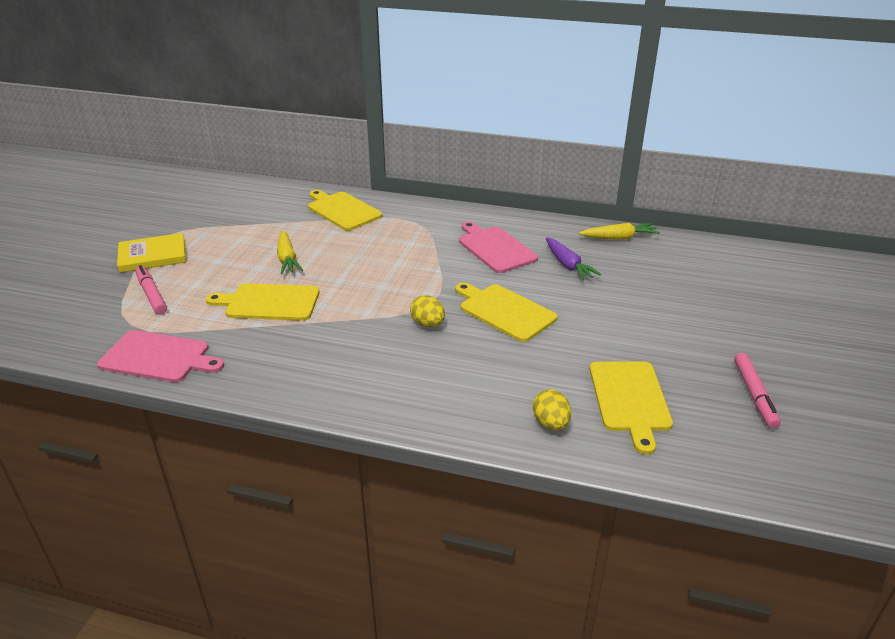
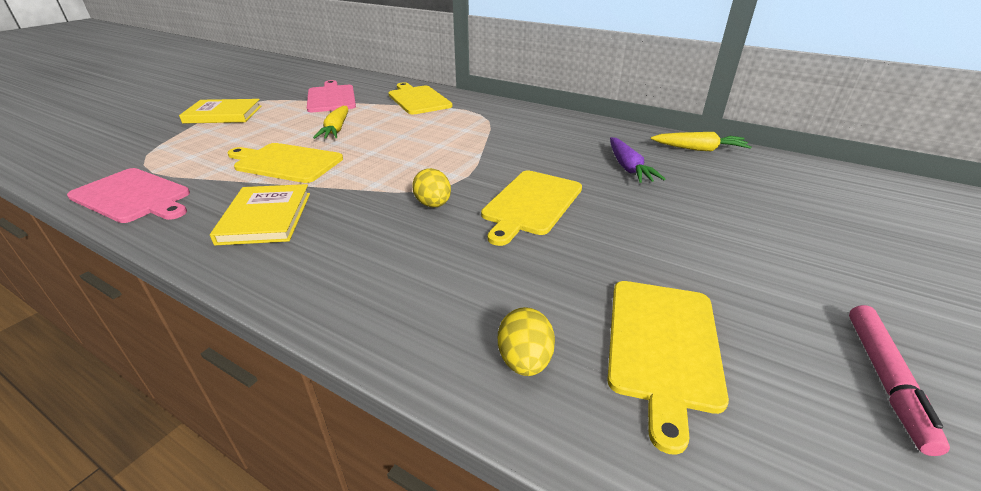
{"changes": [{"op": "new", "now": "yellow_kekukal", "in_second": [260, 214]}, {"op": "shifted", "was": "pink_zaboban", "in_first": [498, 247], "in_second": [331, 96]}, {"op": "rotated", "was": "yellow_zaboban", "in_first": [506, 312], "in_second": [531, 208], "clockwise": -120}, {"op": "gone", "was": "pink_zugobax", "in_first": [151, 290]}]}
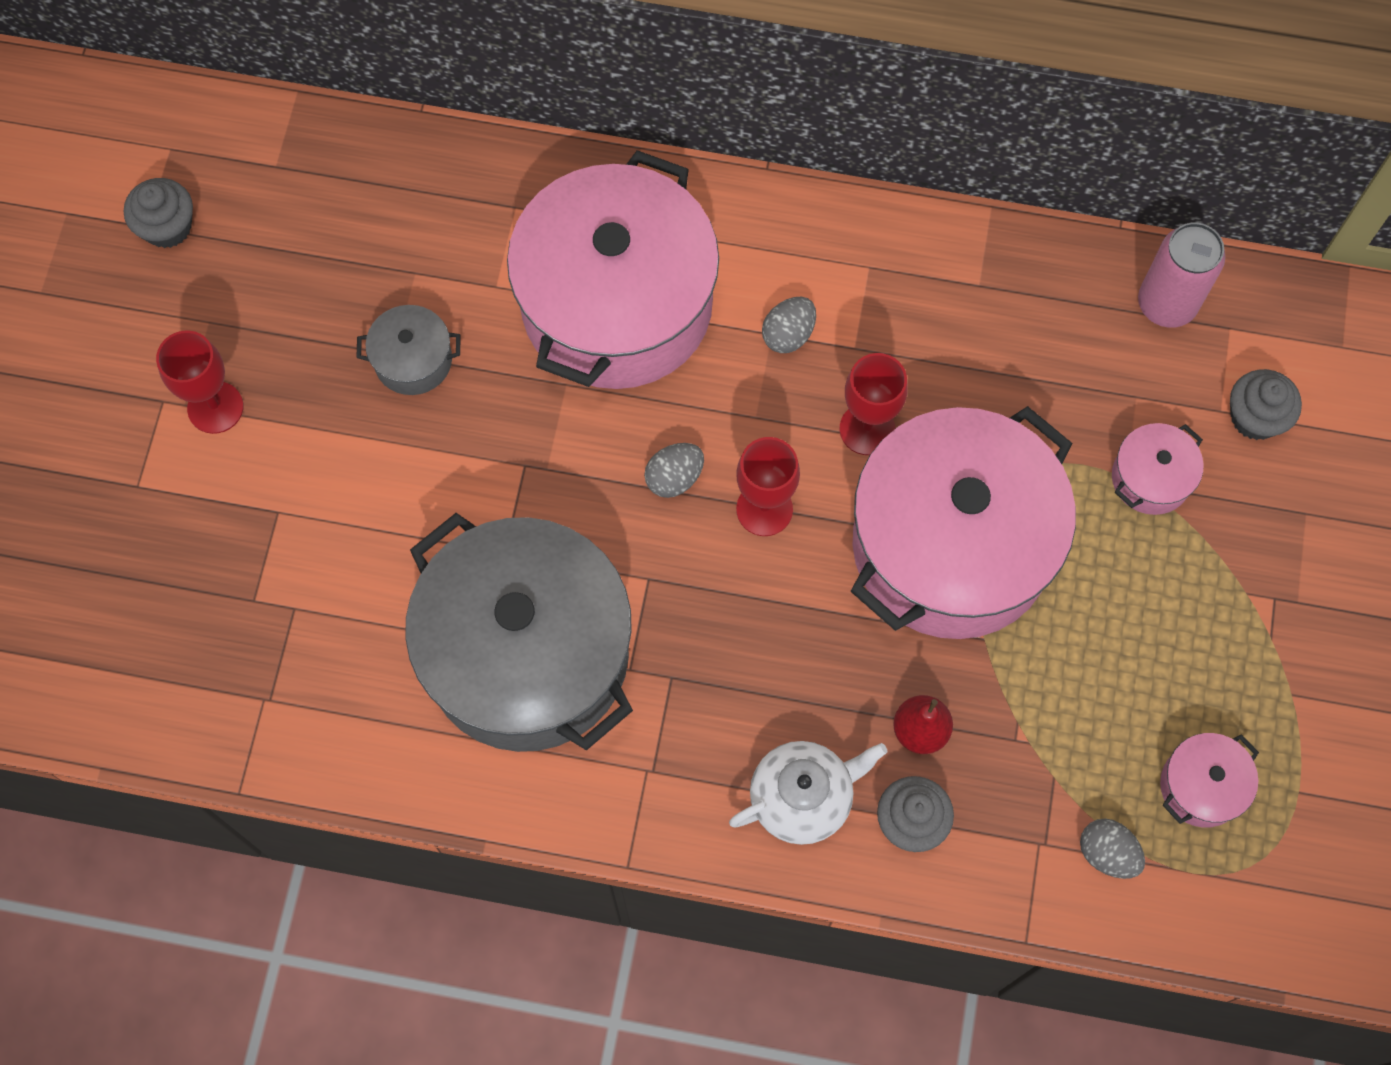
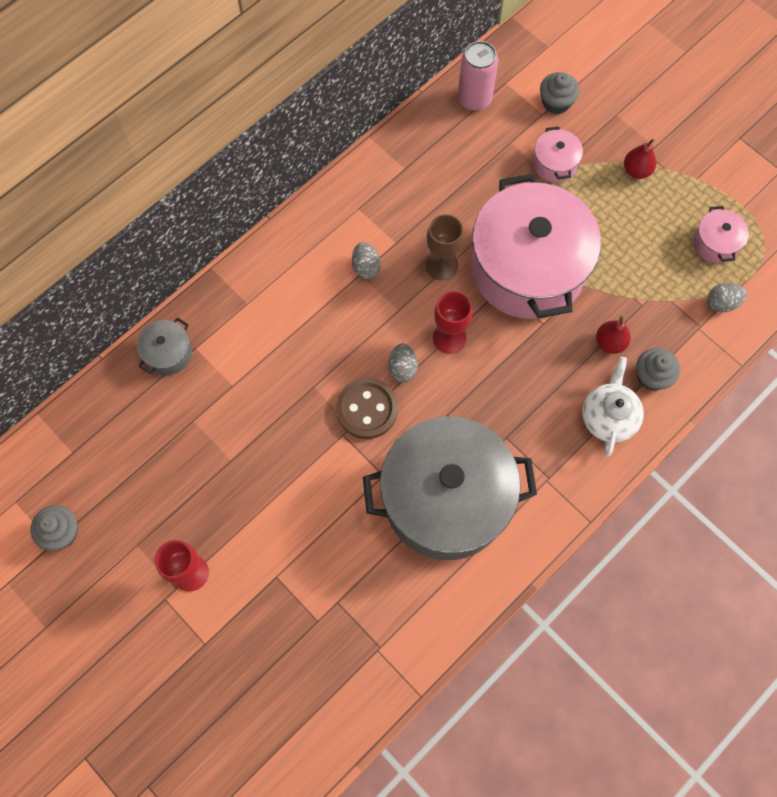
{"changes": [{"op": "shifted", "was": "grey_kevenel", "in_first": [408, 350], "in_second": [164, 346]}, {"op": "new", "now": "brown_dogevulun", "in_second": [367, 408]}, {"op": "repainted", "was": "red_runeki", "now": "brown_runeki", "in_first": [874, 404], "in_second": [445, 247]}, {"op": "new", "now": "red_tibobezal", "in_second": [640, 158]}, {"op": "gone", "was": "pink_kevenel", "in_first": [613, 269]}]}
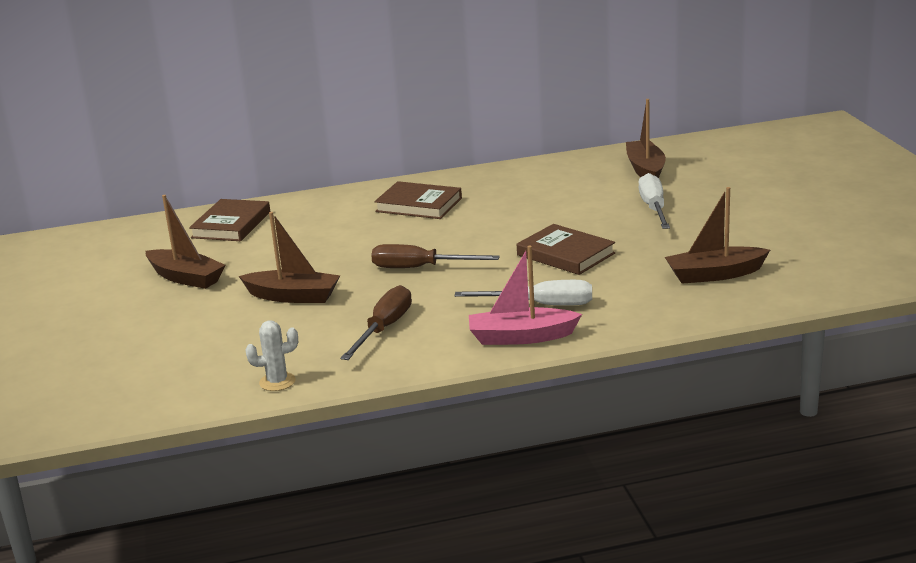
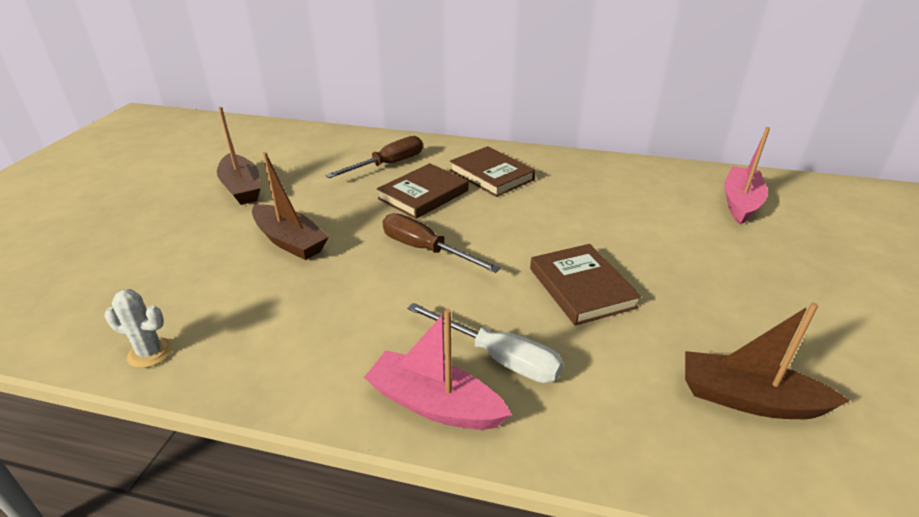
{"changes": [{"op": "shifted", "was": "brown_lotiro", "in_first": [376, 322], "in_second": [374, 157]}, {"op": "shifted", "was": "brown_kekukal", "in_first": [229, 220], "in_second": [422, 191]}, {"op": "repainted", "was": "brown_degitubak", "now": "pink_degitubak", "in_first": [646, 138], "in_second": [747, 175]}, {"op": "gone", "was": "white_lotiro", "in_first": [654, 201]}]}
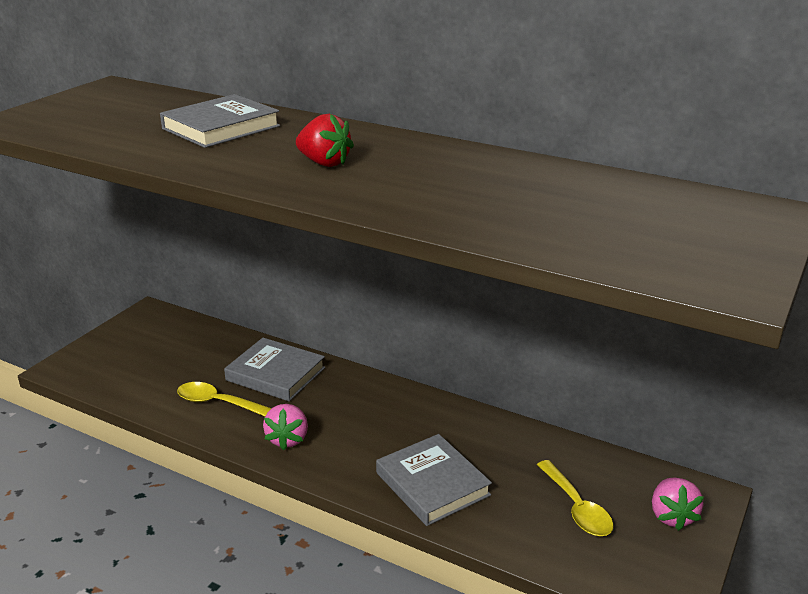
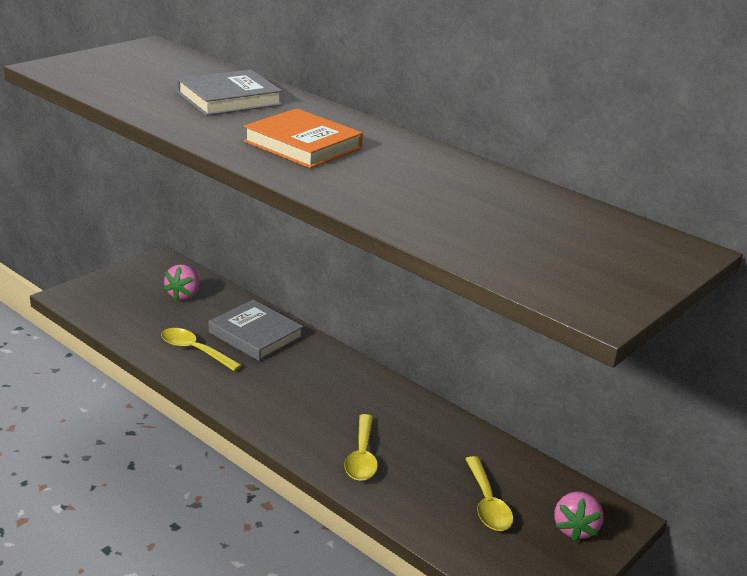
{"changes": [{"op": "shifted", "was": "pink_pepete", "in_first": [285, 427], "in_second": [181, 283]}, {"op": "swapped", "was": "red_pepete", "now": "orange_kekukal", "in_first": [325, 140], "in_second": [303, 138]}, {"op": "swapped", "was": "grey_kekukal", "now": "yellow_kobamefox", "in_first": [434, 480], "in_second": [361, 447]}]}
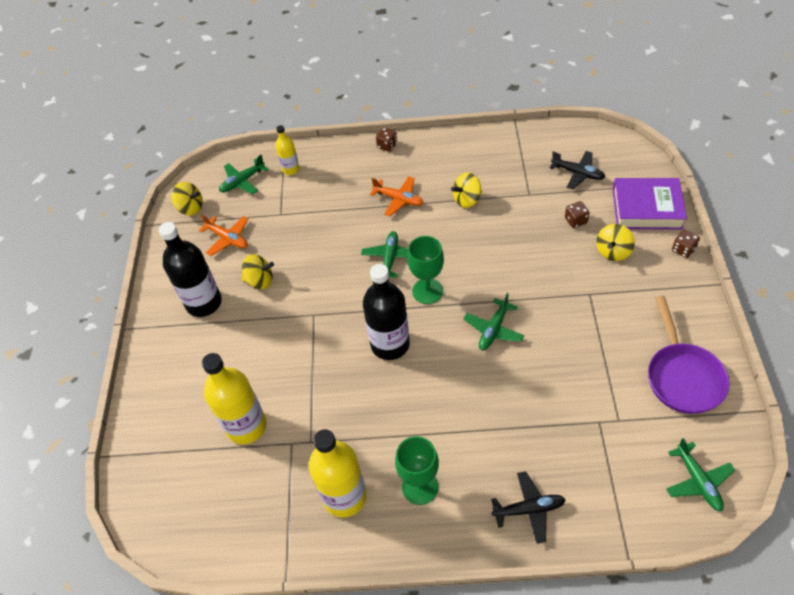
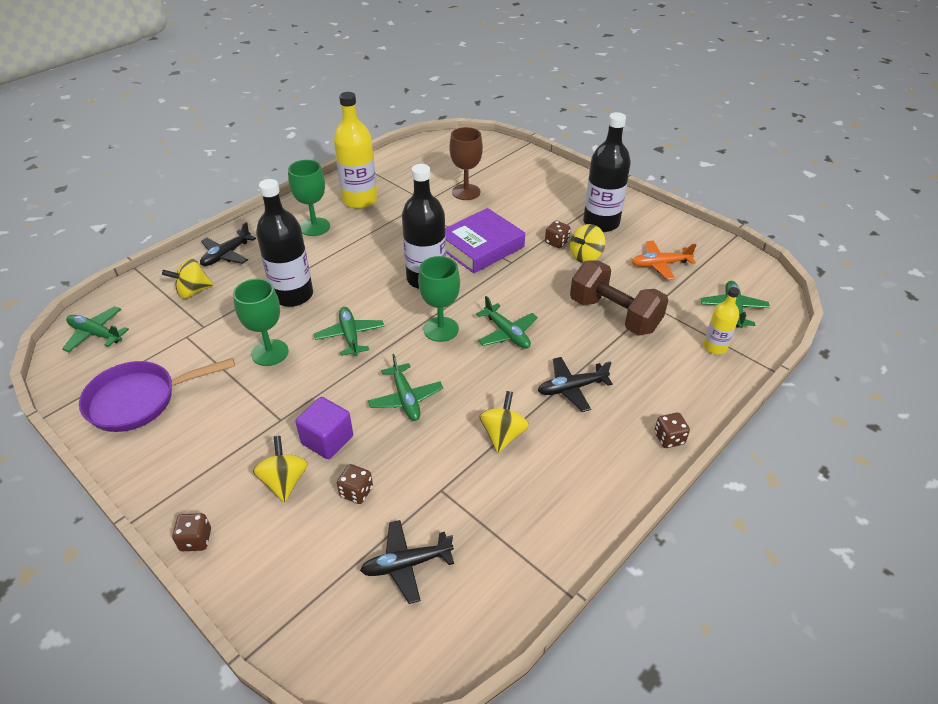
{"changes": [{"op": "rotated", "was": "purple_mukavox", "in_first": [688, 355], "in_second": [157, 395], "clockwise": -60}, {"op": "shifted", "was": "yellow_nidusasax", "in_first": [187, 198], "in_second": [187, 278]}, {"op": "new", "now": "green_runeki", "in_second": [261, 322]}, {"op": "new", "now": "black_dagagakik", "in_second": [284, 243]}, {"op": "new", "now": "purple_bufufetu", "in_second": [324, 428]}, {"op": "new", "now": "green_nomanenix", "in_second": [405, 387]}, {"op": "shifted", "was": "purple_kekukal", "in_first": [649, 204], "in_second": [485, 240]}, {"op": "swapped", "was": "yellow_dagagakik", "now": "brown_runeki", "in_first": [234, 398], "in_second": [466, 163]}, {"op": "repainted", "was": "orange_nomanenix", "now": "black_nomanenix", "in_first": [396, 196], "in_second": [575, 384]}, {"op": "new", "now": "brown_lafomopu", "in_second": [558, 234]}, {"op": "new", "now": "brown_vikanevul", "in_second": [619, 298]}]}
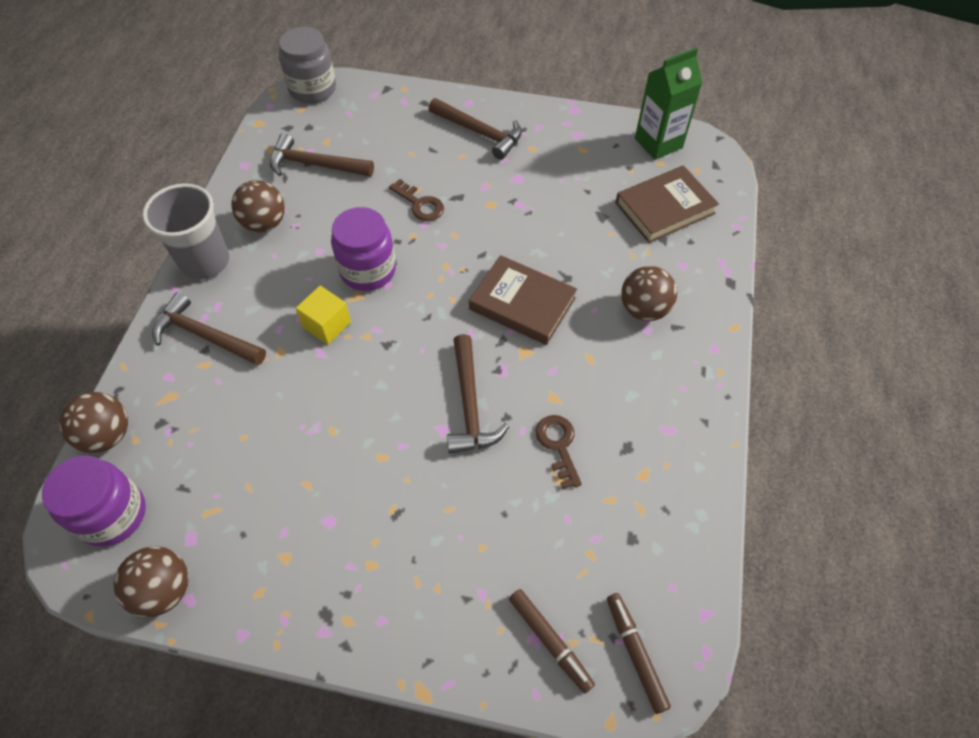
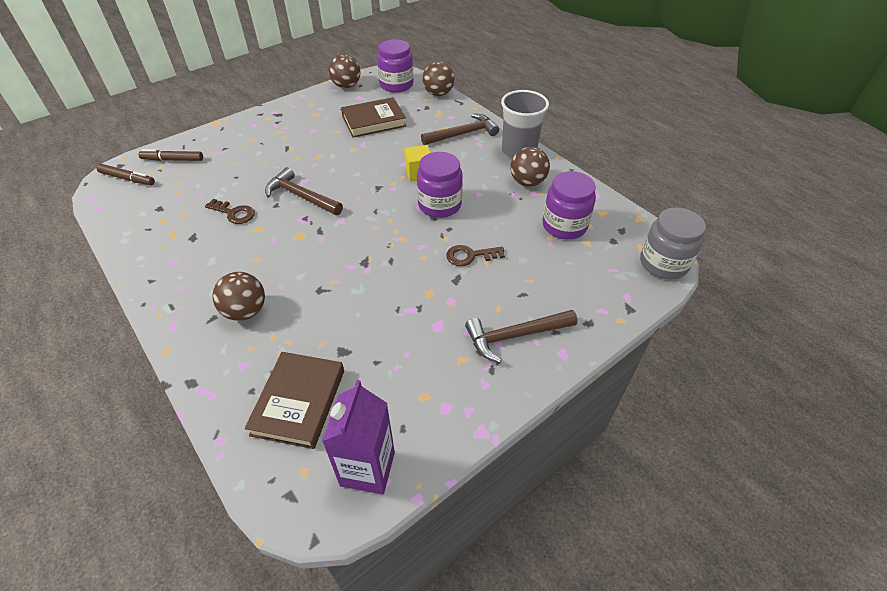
{"changes": [{"op": "repainted", "was": "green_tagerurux", "now": "purple_tagerurux", "in_first": [669, 104], "in_second": [358, 437]}, {"op": "shifted", "was": "brown_kekukal", "in_first": [523, 300], "in_second": [373, 117]}, {"op": "swapped", "was": "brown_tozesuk", "now": "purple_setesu", "in_first": [322, 155], "in_second": [569, 205]}]}
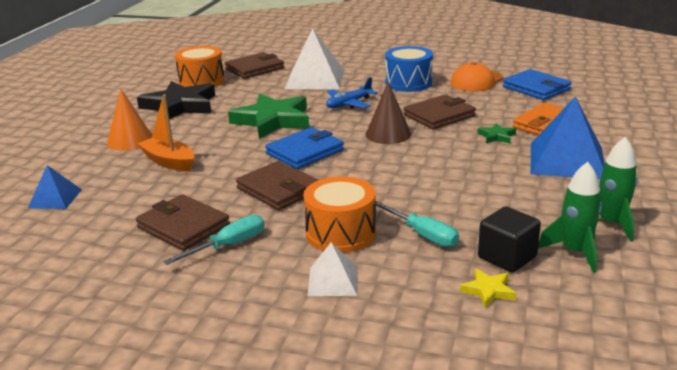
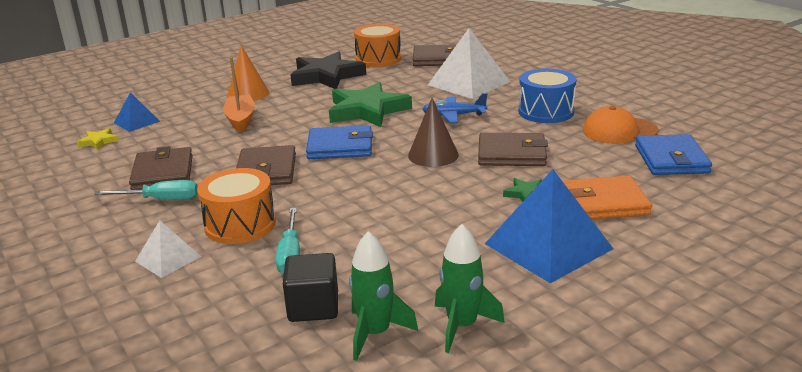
{"changes": [{"op": "shifted", "was": "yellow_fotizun", "in_first": [488, 288], "in_second": [97, 139]}]}
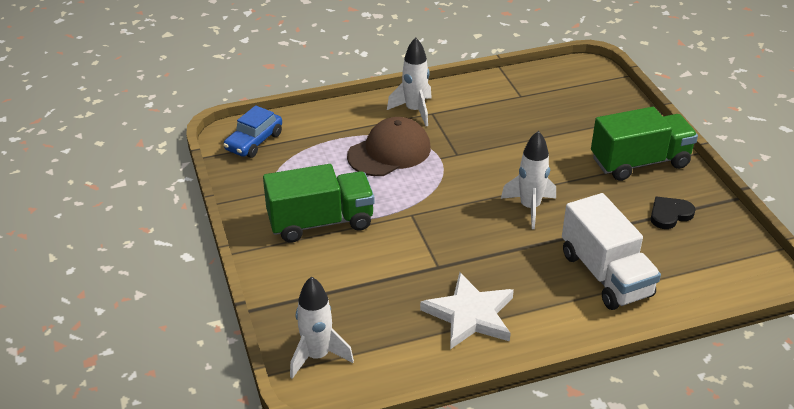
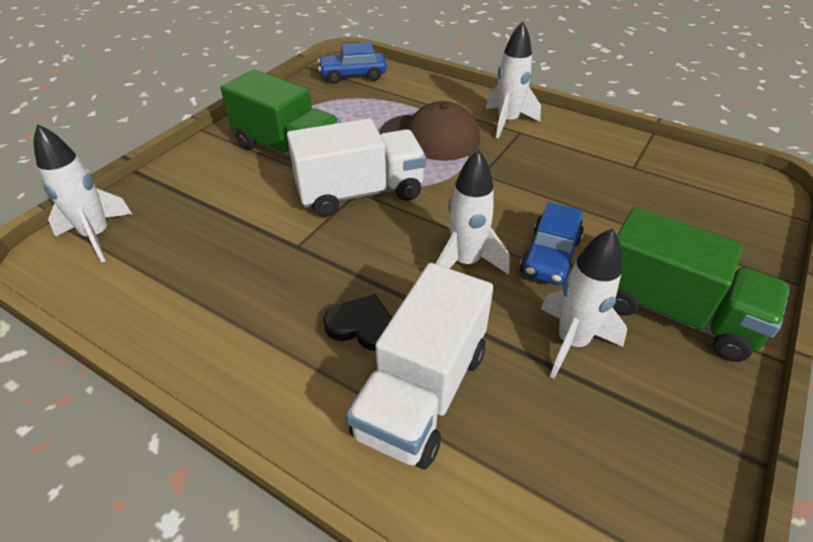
{"changes": [{"op": "new", "now": "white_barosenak", "in_second": [356, 167]}, {"op": "shifted", "was": "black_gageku", "in_first": [673, 213], "in_second": [357, 322]}, {"op": "new", "now": "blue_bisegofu", "in_second": [552, 243]}, {"op": "new", "now": "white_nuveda", "in_second": [584, 303]}, {"op": "gone", "was": "white_fotizun", "in_first": [467, 310]}]}
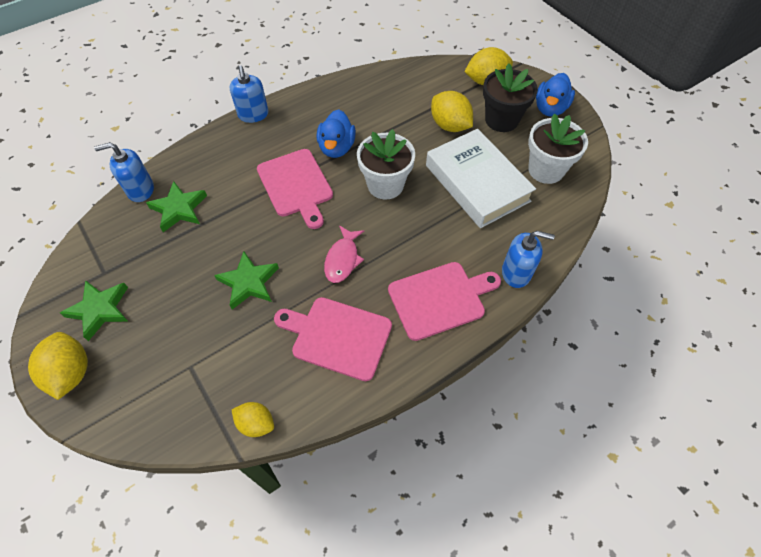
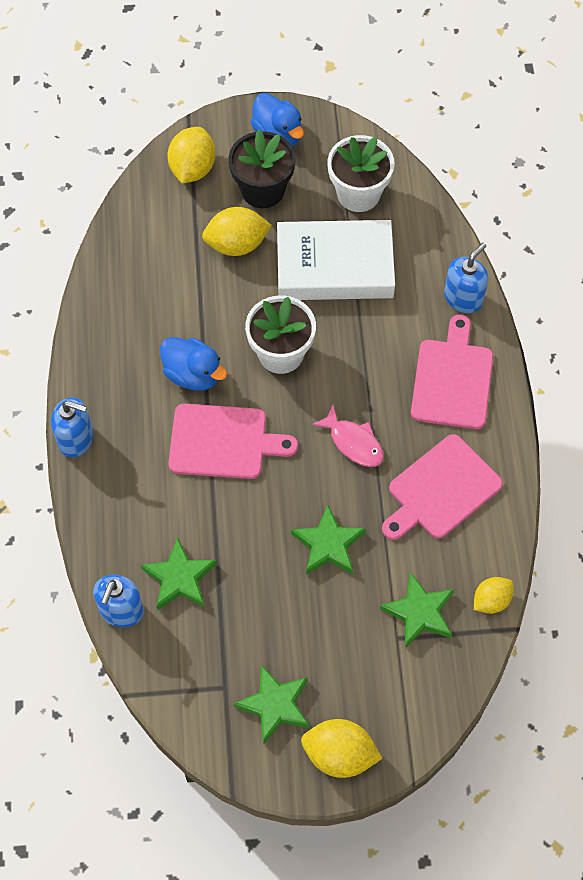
{"changes": [{"op": "new", "now": "green_fotizun", "in_second": [417, 610]}]}
